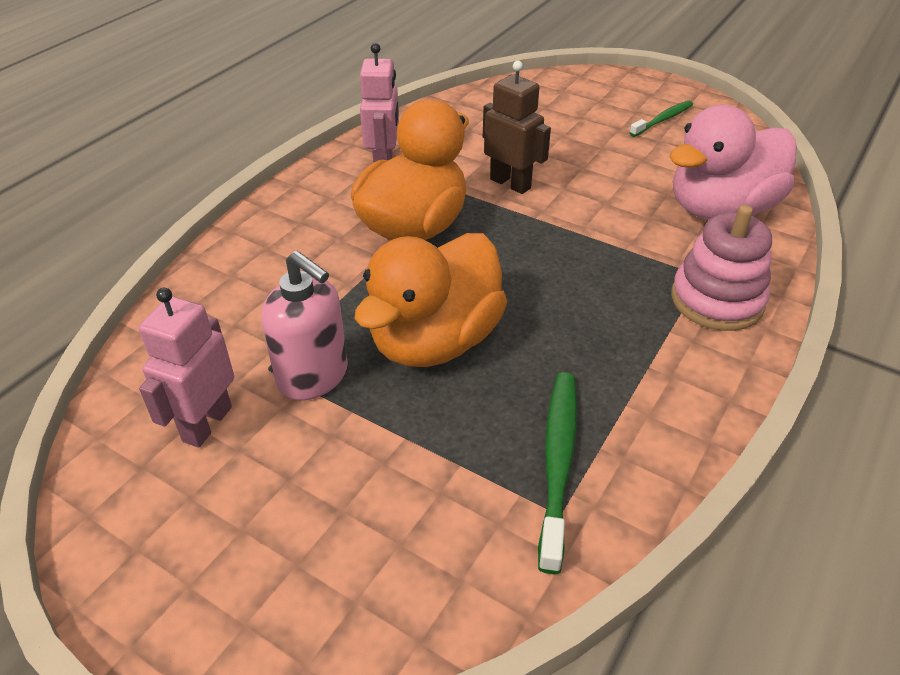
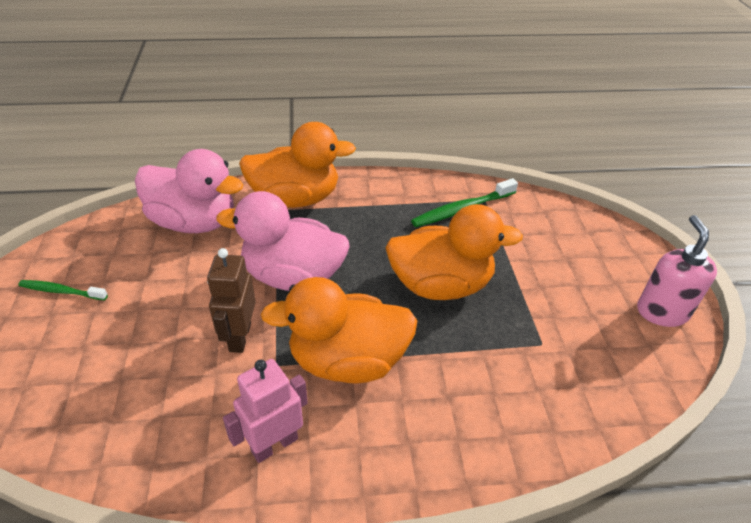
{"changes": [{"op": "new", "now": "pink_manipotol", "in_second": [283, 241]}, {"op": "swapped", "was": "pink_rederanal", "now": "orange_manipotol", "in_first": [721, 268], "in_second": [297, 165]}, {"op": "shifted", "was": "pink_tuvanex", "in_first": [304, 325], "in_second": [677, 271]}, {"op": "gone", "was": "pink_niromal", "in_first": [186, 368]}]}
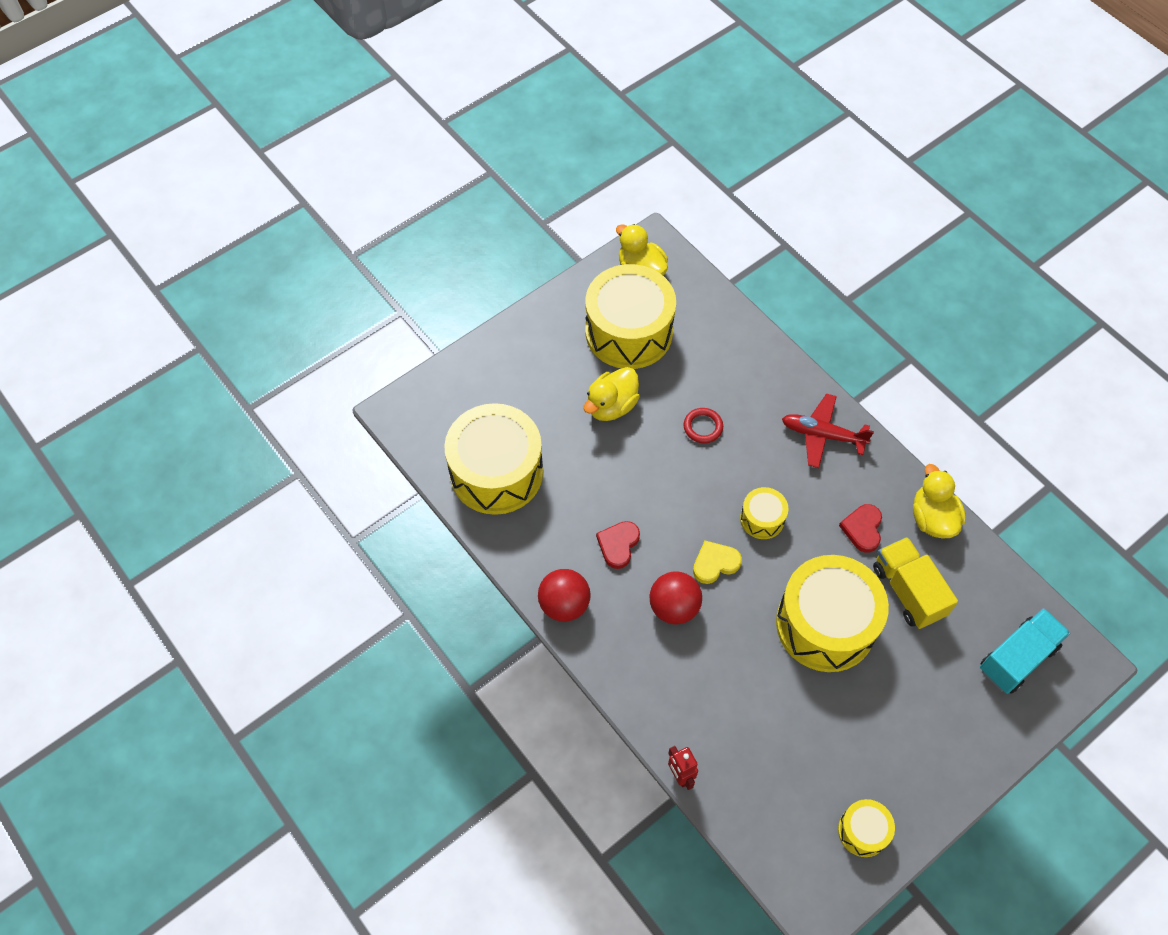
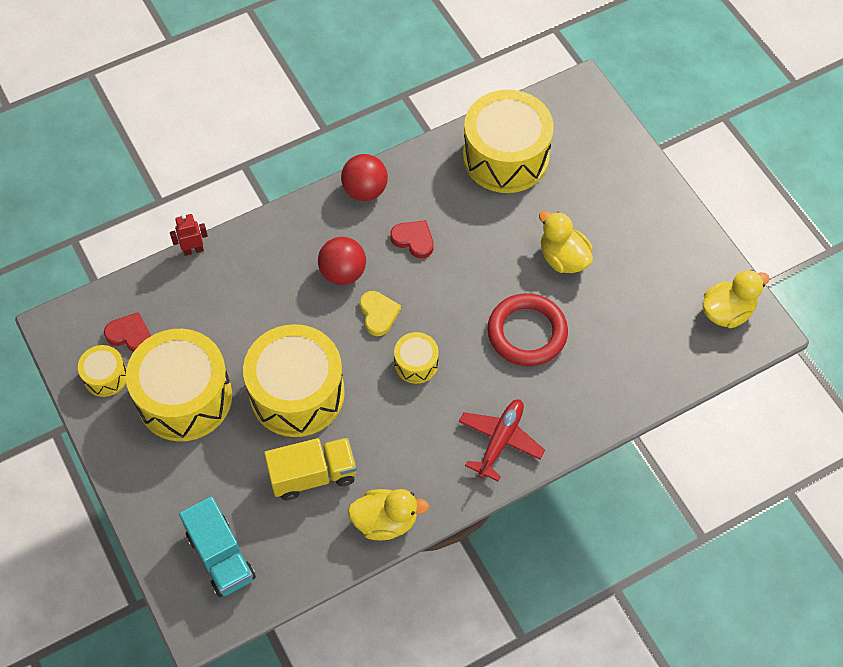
{"changes": [{"op": "shifted", "was": "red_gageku", "in_first": [860, 528], "in_second": [127, 332]}, {"op": "shifted", "was": "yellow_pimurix", "in_first": [630, 316], "in_second": [179, 385]}, {"op": "scaled", "was": "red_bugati", "in_first": [703, 425], "in_second": [527, 329], "ratio": 1.99}]}
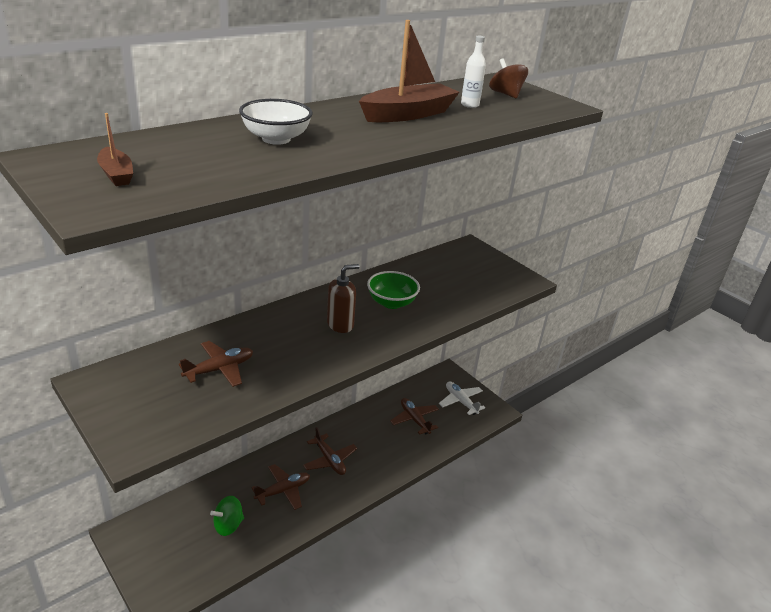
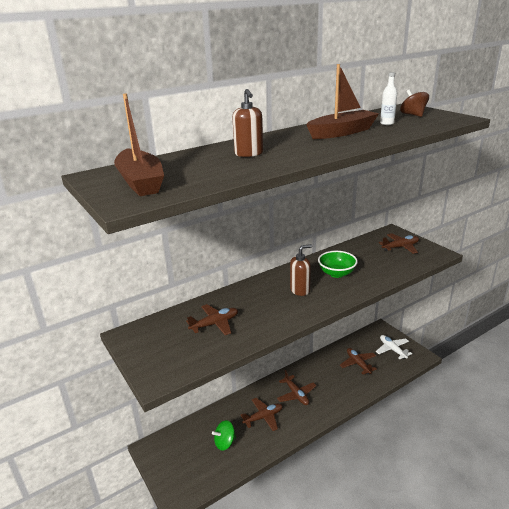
{"changes": [{"op": "scaled", "was": "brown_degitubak", "in_first": [115, 149], "in_second": [139, 144], "ratio": 2.01}, {"op": "swapped", "was": "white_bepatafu", "now": "brown_tuvanex", "in_first": [276, 122], "in_second": [247, 123]}, {"op": "new", "now": "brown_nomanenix", "in_second": [399, 243]}]}
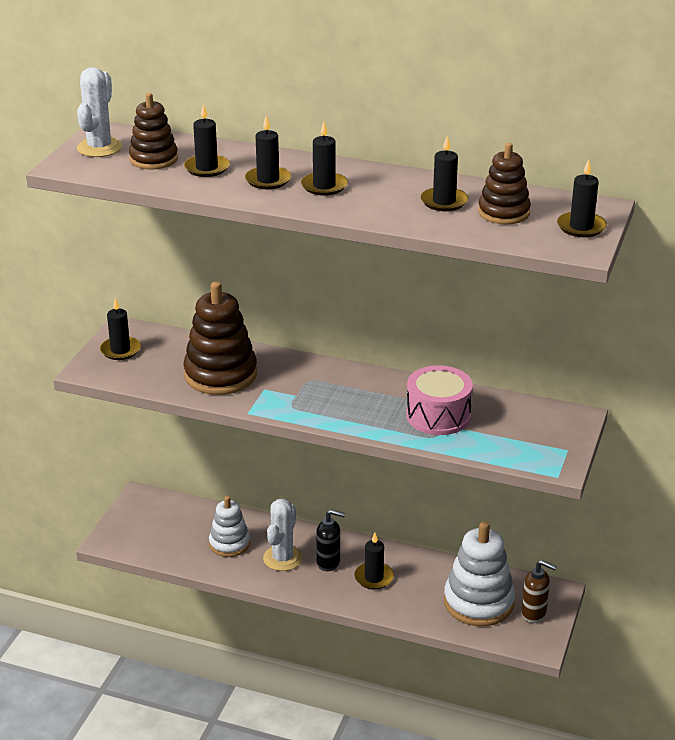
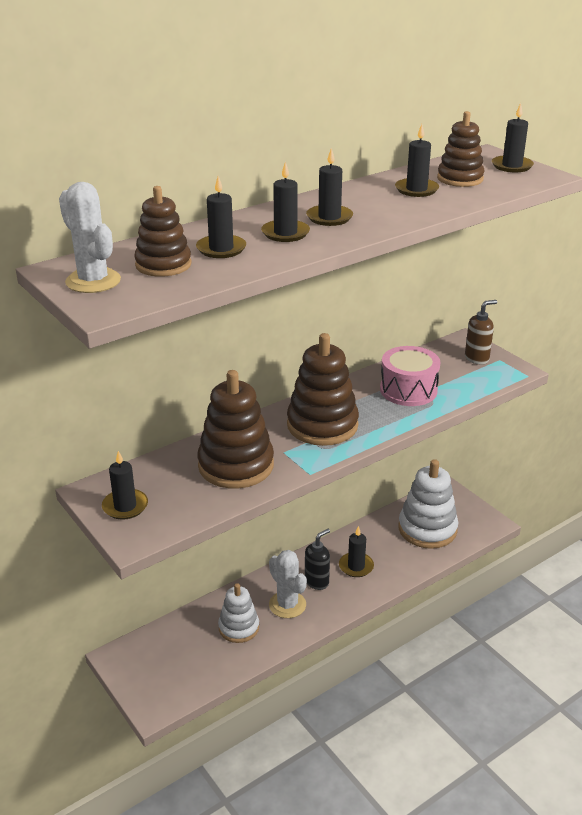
{"changes": [{"op": "new", "now": "brown_rederanal", "in_second": [323, 389]}, {"op": "shifted", "was": "brown_tuvanex", "in_first": [538, 591], "in_second": [481, 332]}]}
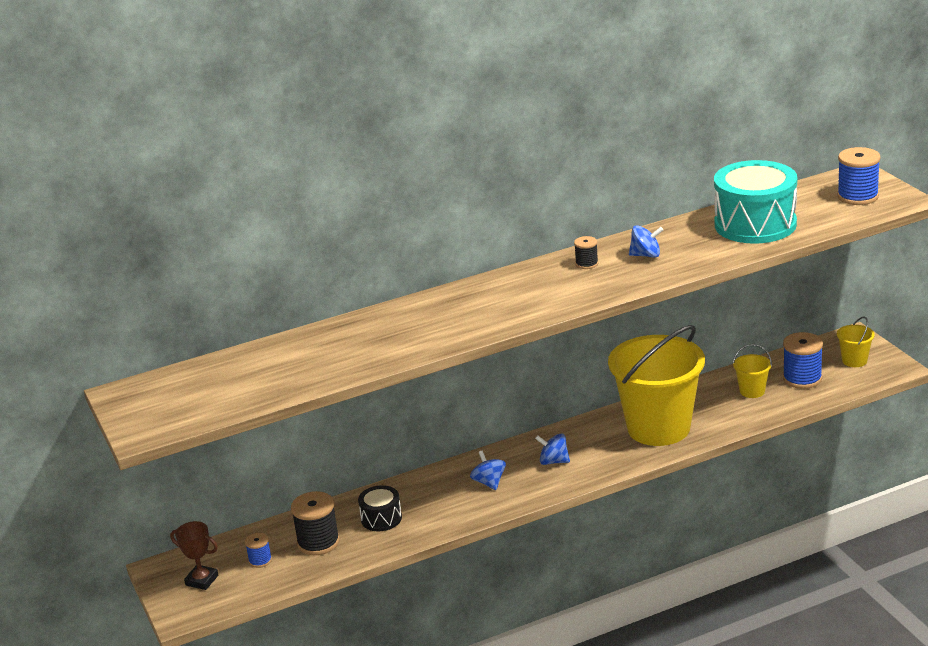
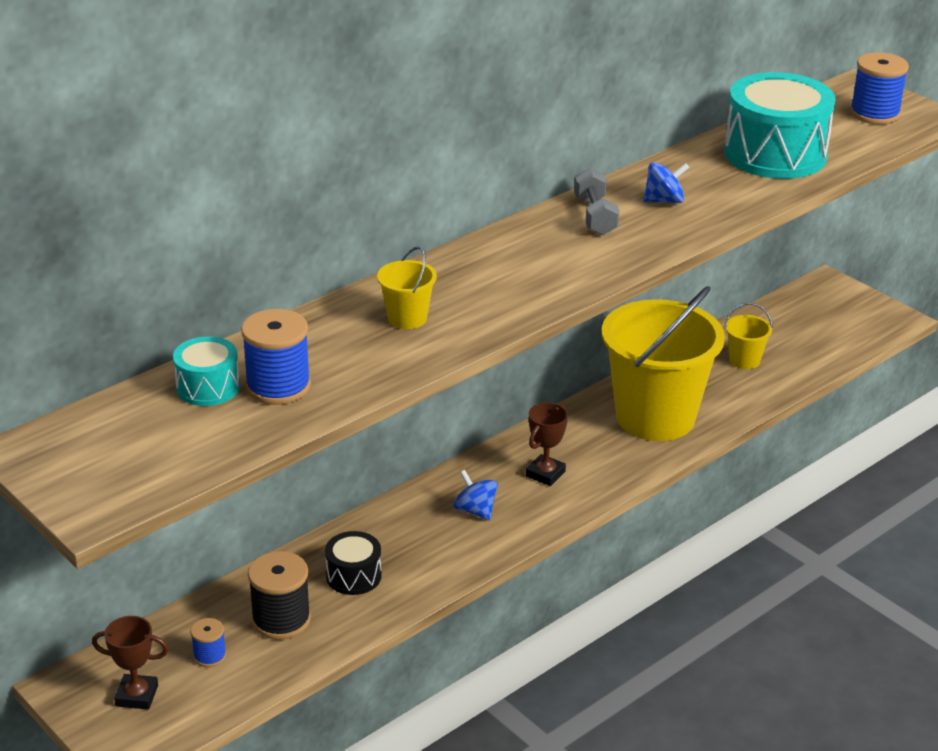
{"changes": [{"op": "new", "now": "turquoise_pimurix", "in_second": [206, 371]}, {"op": "shifted", "was": "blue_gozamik", "in_first": [803, 360], "in_second": [276, 357]}, {"op": "shifted", "was": "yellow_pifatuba", "in_first": [856, 342], "in_second": [407, 287]}, {"op": "swapped", "was": "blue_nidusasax", "now": "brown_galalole", "in_first": [552, 449], "in_second": [547, 444]}, {"op": "swapped", "was": "black_gozamik", "now": "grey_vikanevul", "in_first": [586, 252], "in_second": [596, 201]}]}
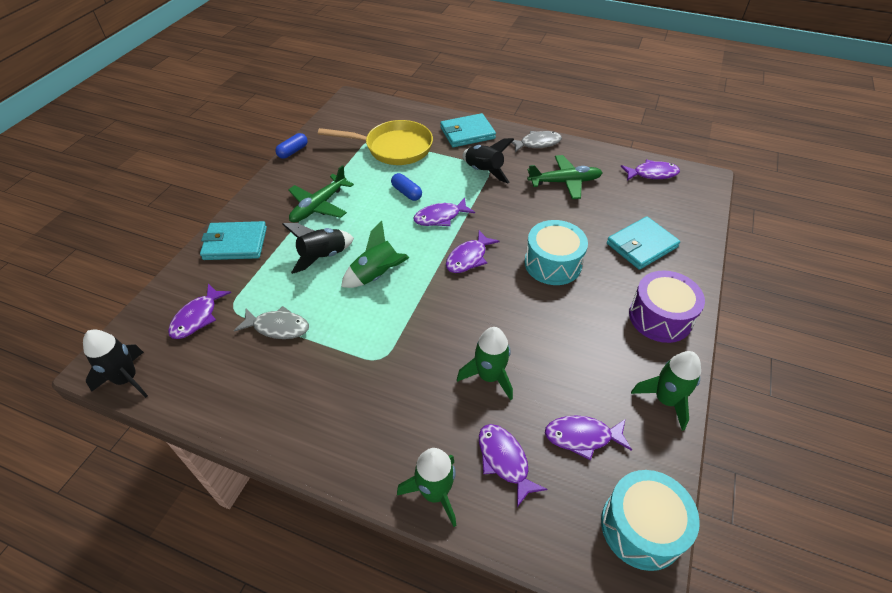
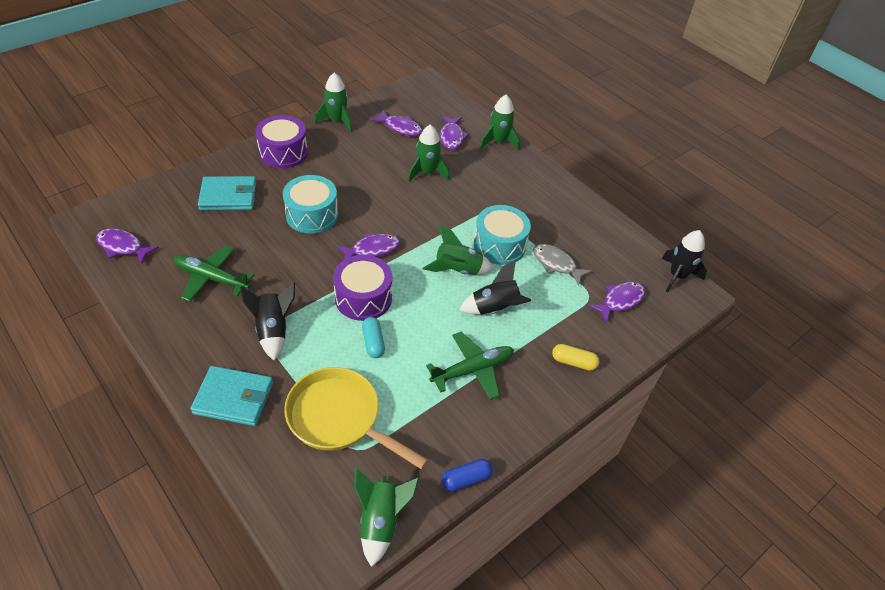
{"changes": [{"op": "swapped", "was": "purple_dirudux", "now": "purple_pimurix", "in_first": [444, 212], "in_second": [362, 288]}, {"op": "new", "now": "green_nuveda", "in_second": [386, 517]}, {"op": "repainted", "was": "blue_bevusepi", "now": "turquoise_bevusepi", "in_first": [406, 187], "in_second": [373, 337]}, {"op": "shifted", "was": "turquoise_pimurix", "in_first": [650, 520], "in_second": [502, 235]}, {"op": "swapped", "was": "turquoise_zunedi", "now": "yellow_bevusepi", "in_first": [233, 240], "in_second": [575, 357]}, {"op": "gone", "was": "grey_dirudux", "in_first": [536, 141]}]}
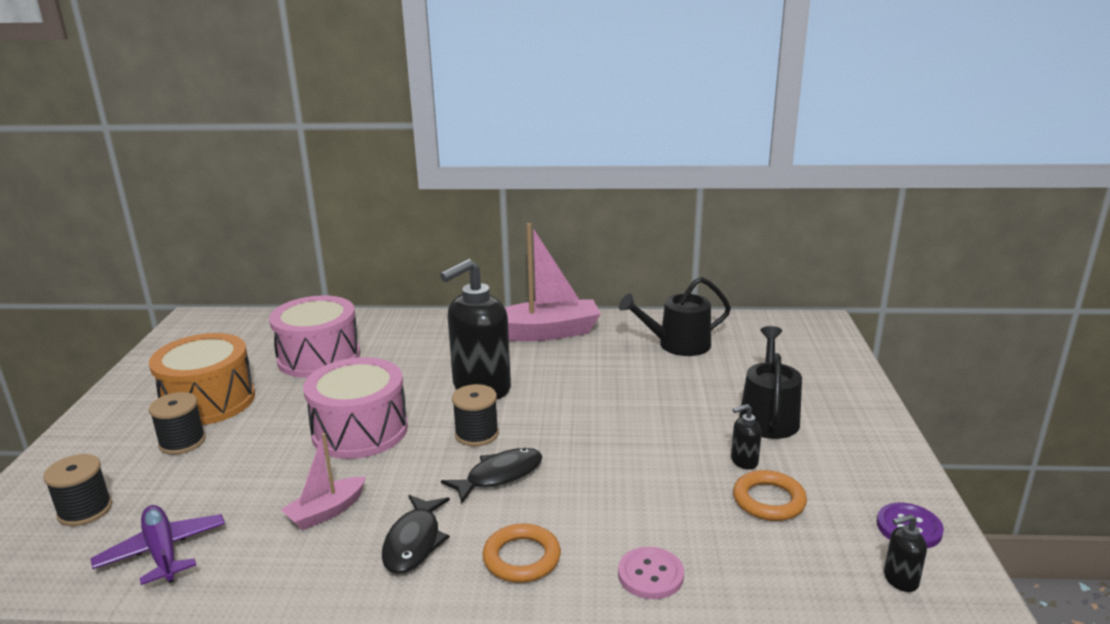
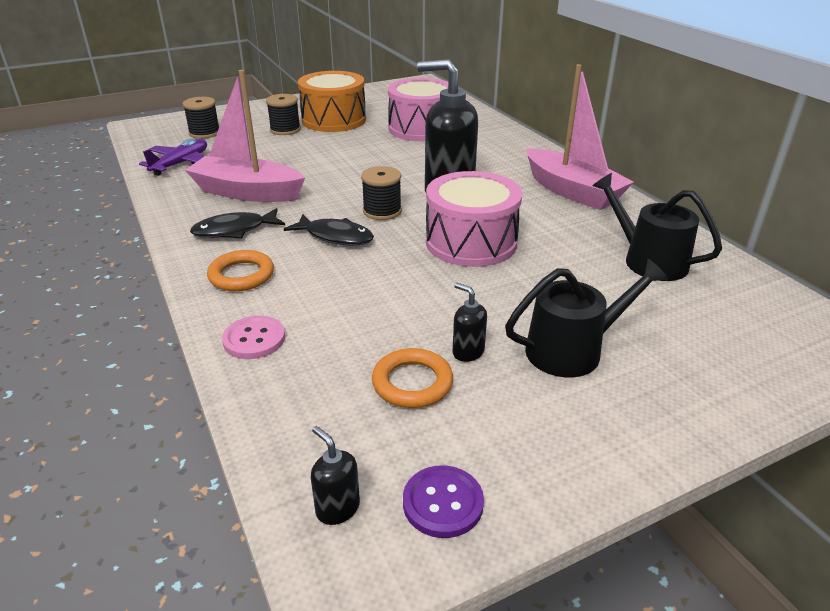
{"changes": [{"op": "scaled", "was": "pink_degitubak", "in_first": [323, 481], "in_second": [245, 136], "ratio": 1.86}, {"op": "shifted", "was": "pink_pimurix", "in_first": [355, 408], "in_second": [474, 219]}]}
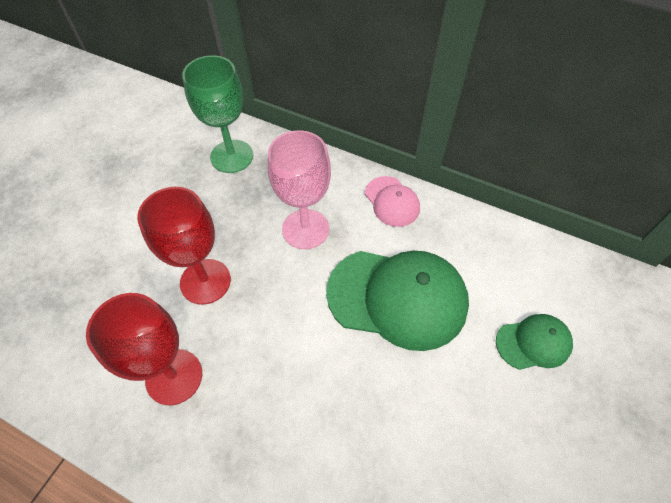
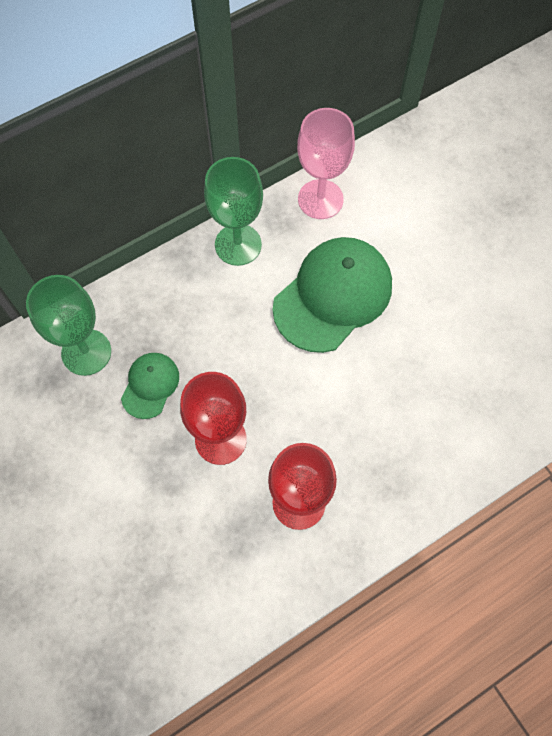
{"changes": [{"op": "shifted", "was": "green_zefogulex", "in_first": [534, 342], "in_second": [150, 386]}, {"op": "swapped", "was": "pink_zefogulex", "now": "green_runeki", "in_first": [392, 201], "in_second": [233, 211]}, {"op": "shifted", "was": "pink_runeki", "in_first": [299, 189], "in_second": [326, 163]}]}
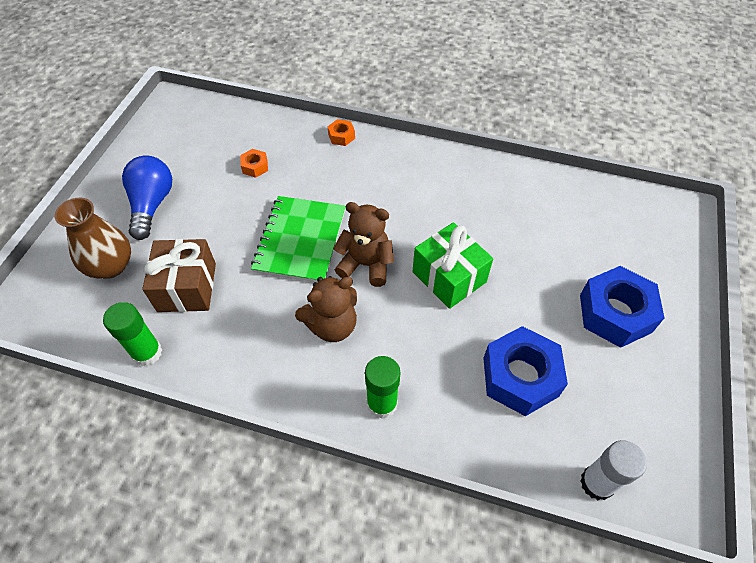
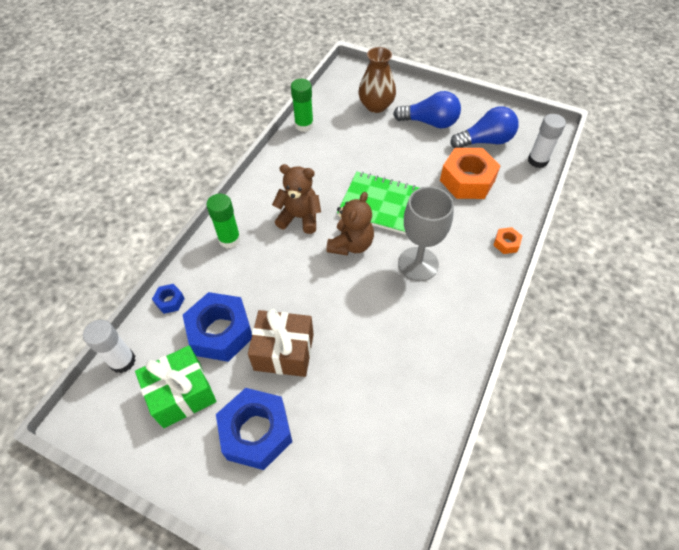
{"changes": [{"op": "shifted", "was": "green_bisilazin", "in_first": [452, 265], "in_second": [175, 386]}, {"op": "new", "now": "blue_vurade", "in_second": [168, 299]}, {"op": "shifted", "was": "brown_bisilazin", "in_first": [179, 275], "in_second": [281, 343]}, {"op": "rotated", "was": "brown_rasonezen", "in_first": [326, 309], "in_second": [296, 199], "clockwise": 120}, {"op": "new", "now": "grey_runeki", "in_second": [426, 233]}, {"op": "scaled", "was": "orange_vurade", "in_first": [254, 163], "in_second": [470, 173], "ratio": 2.21}, {"op": "new", "now": "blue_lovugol", "in_second": [484, 127]}, {"op": "new", "now": "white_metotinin", "in_second": [547, 141]}]}
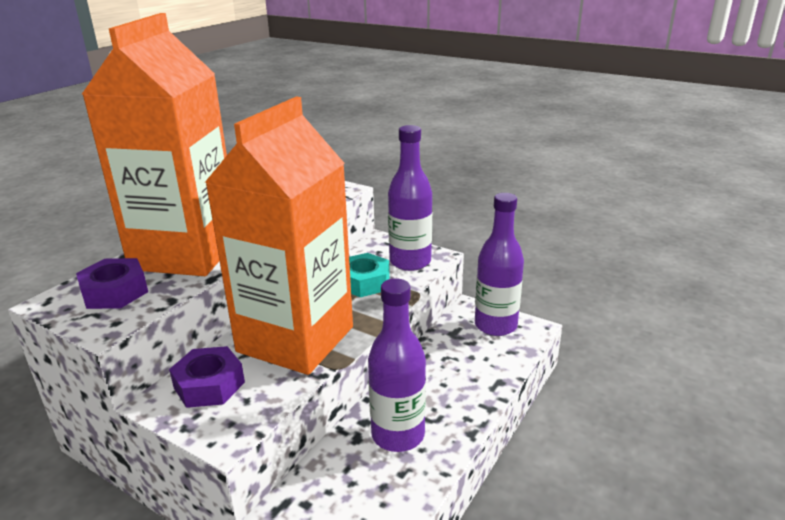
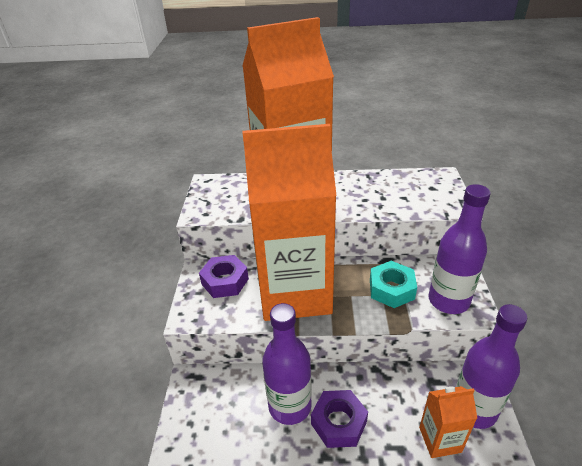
{"changes": [{"op": "shifted", "was": "purple_vurade", "in_first": [112, 283], "in_second": [339, 419]}, {"op": "new", "now": "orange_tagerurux", "in_second": [448, 422]}]}
